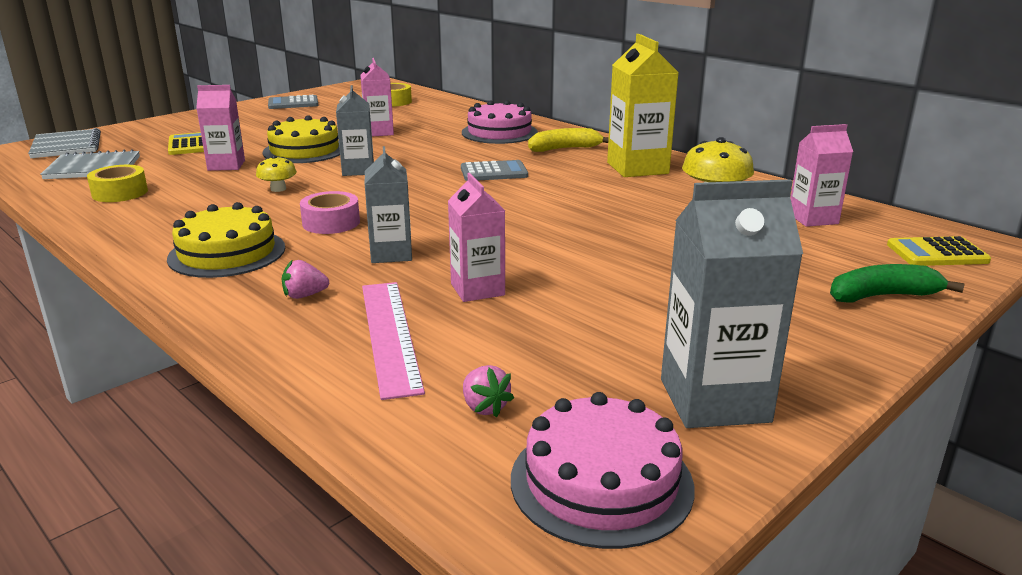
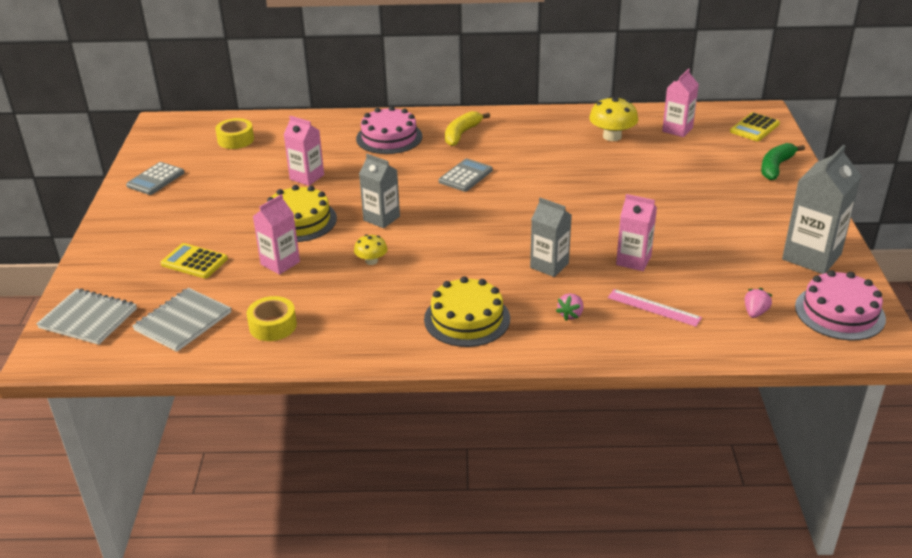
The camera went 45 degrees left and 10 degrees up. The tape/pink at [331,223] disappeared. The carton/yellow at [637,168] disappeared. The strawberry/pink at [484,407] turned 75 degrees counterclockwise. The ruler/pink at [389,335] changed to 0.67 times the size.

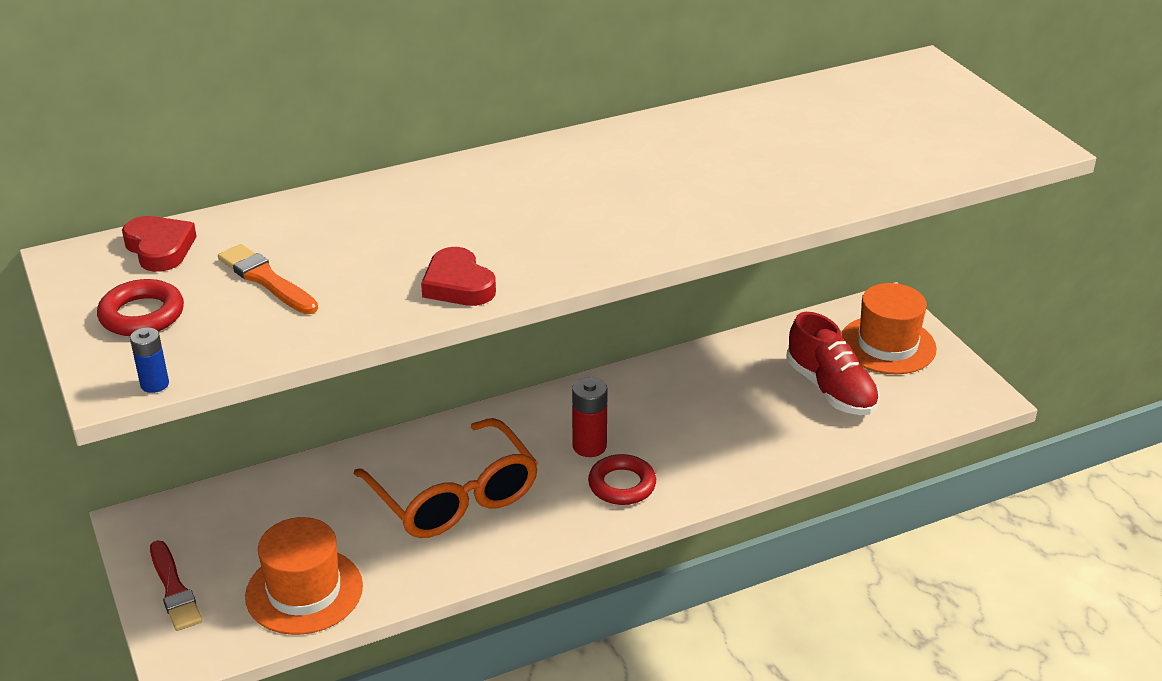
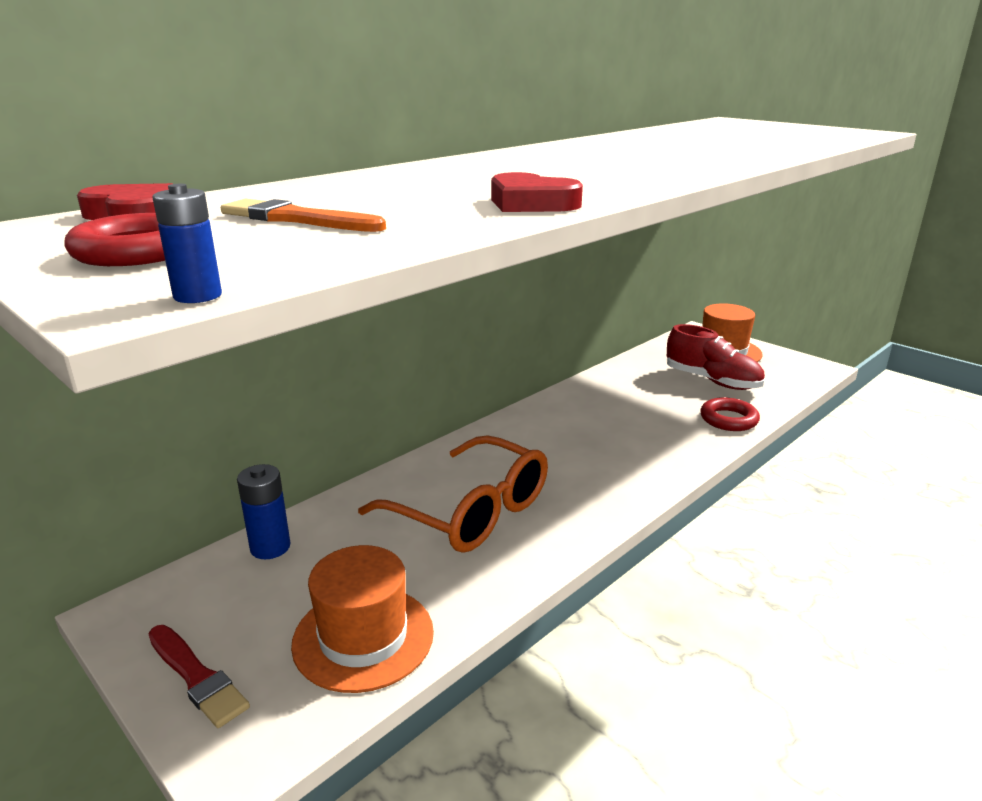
The camera went 20 degrees left and 10 degrees down. The battery/red at [589,446] disappeared. The battery/blue at [270,547] appeared. The ring/red moved from [622,485] to [728,419].

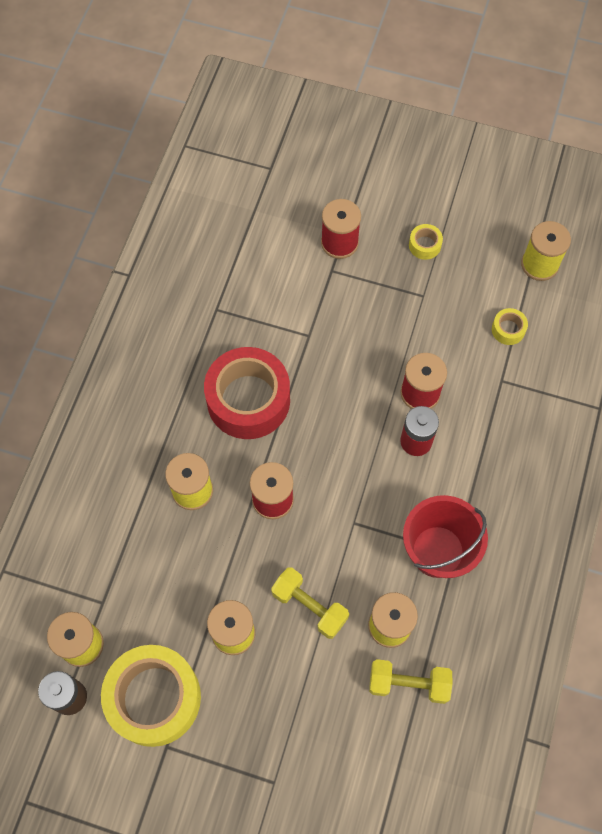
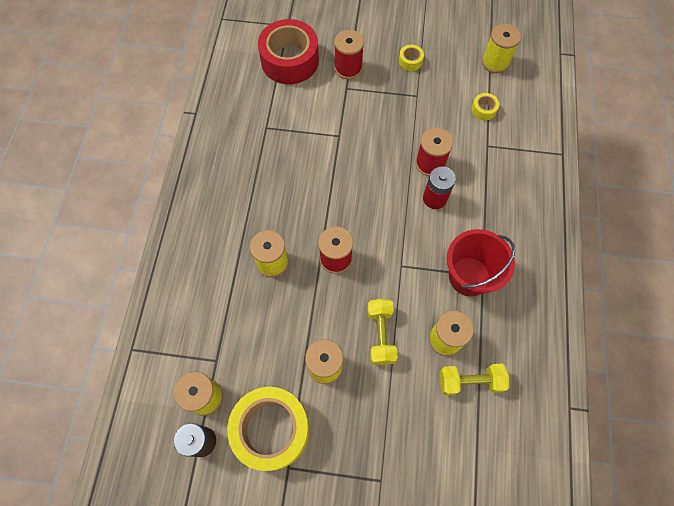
The camera went 10 degrees left and 0 degrees up. The tape/red moved from [248,400] to [290,60]. The dumbbell/yellow at [309,606] turned 60 degrees clockwise.

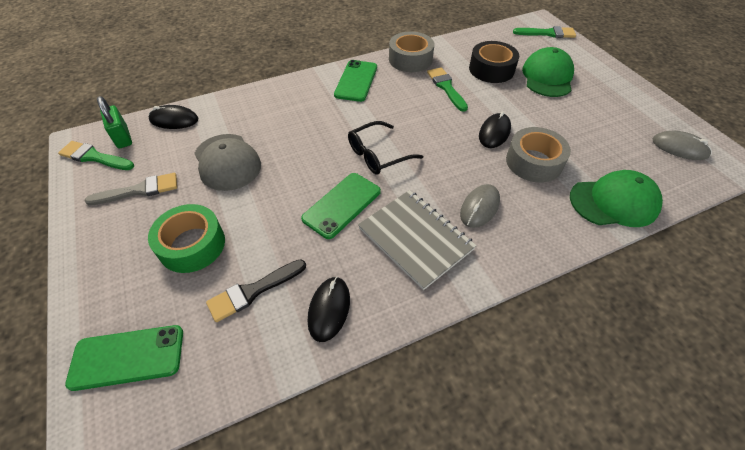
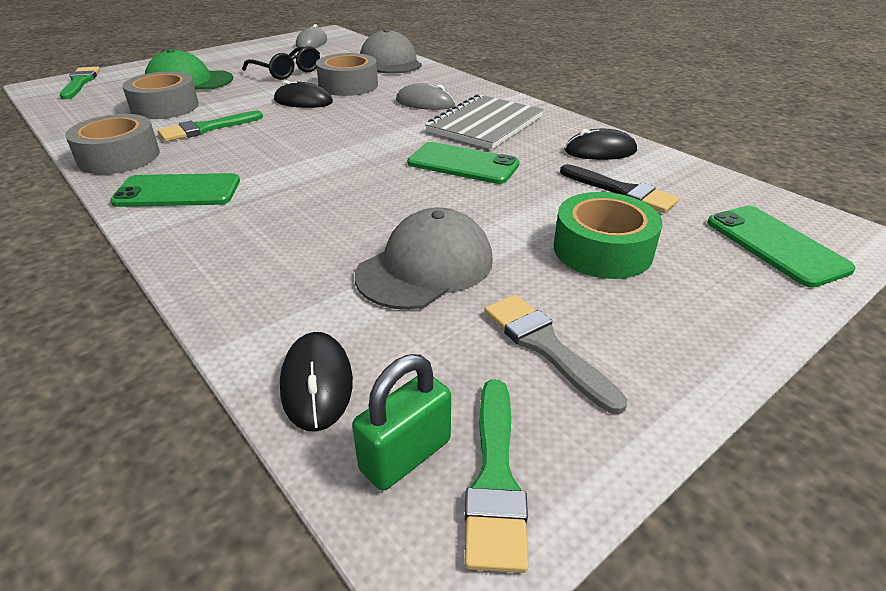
The camera went 105 degrees left and 15 degrees down. The glasses/black moved from [378,155] to [286,72]. The tape/black at [491,69] became the tape/grey at [165,107]. The cap/green at [614,202] became the cap/grey at [390,62].

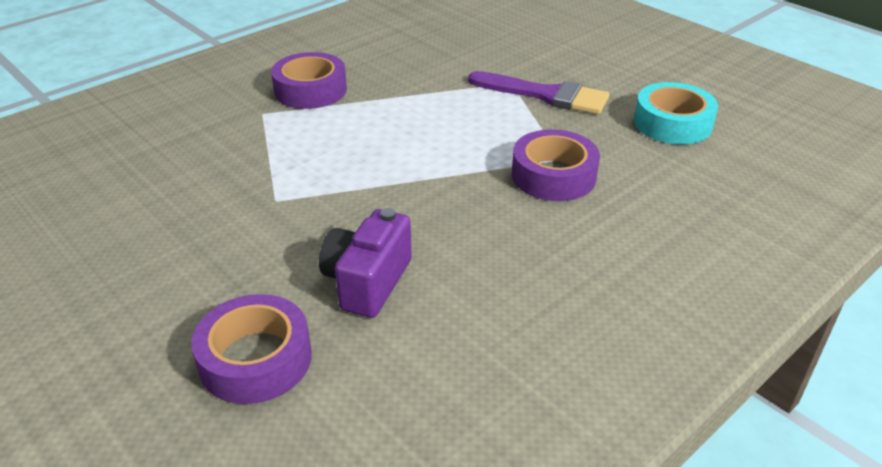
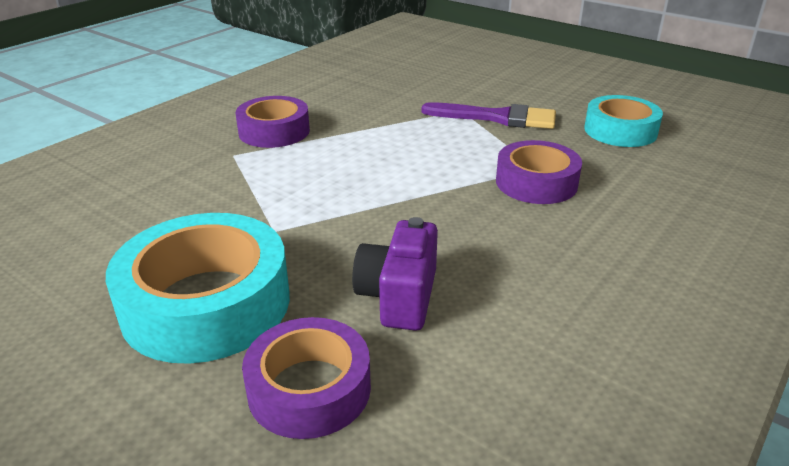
The camera went 10 degrees left and 5 degrees down. The tape/turquoise at [206,303] appeared.

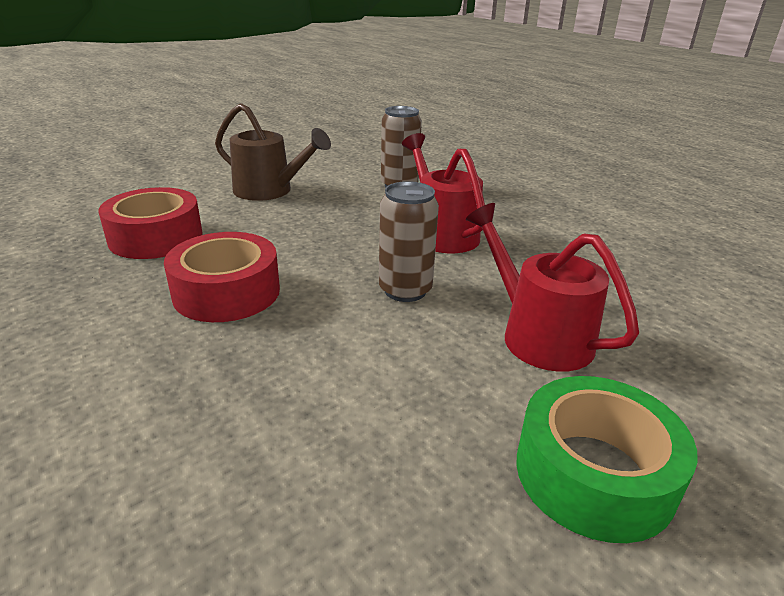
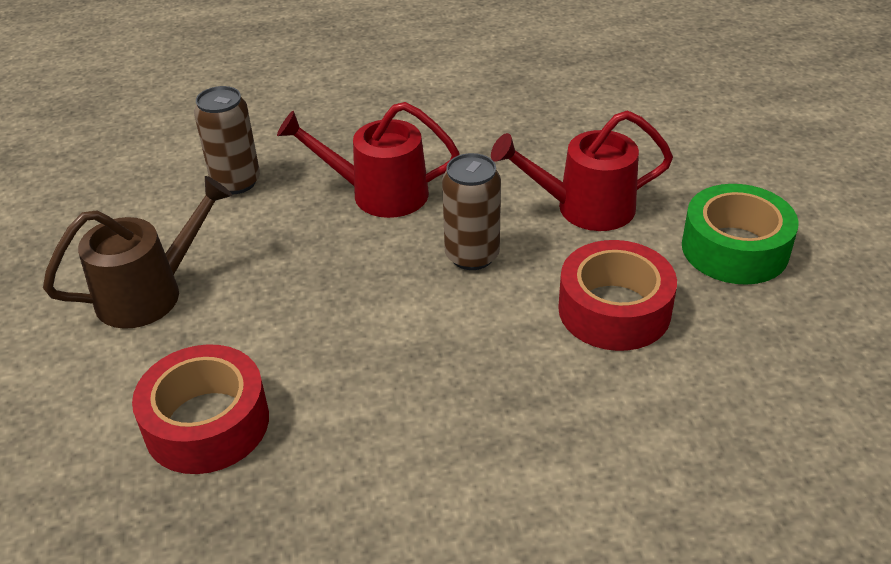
The camera went 60 degrees left and 10 degrees up. The tape/red moved from [226,292] to [614,310].

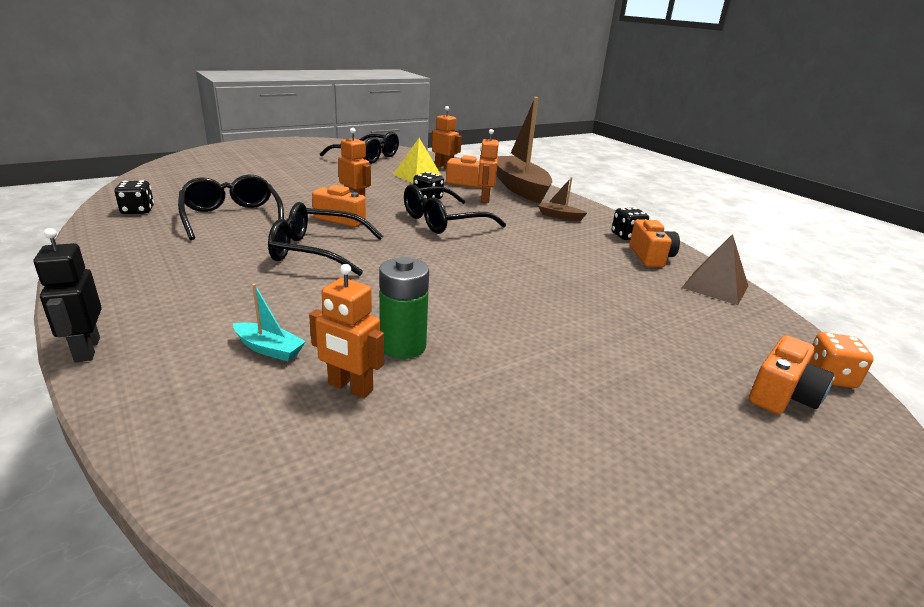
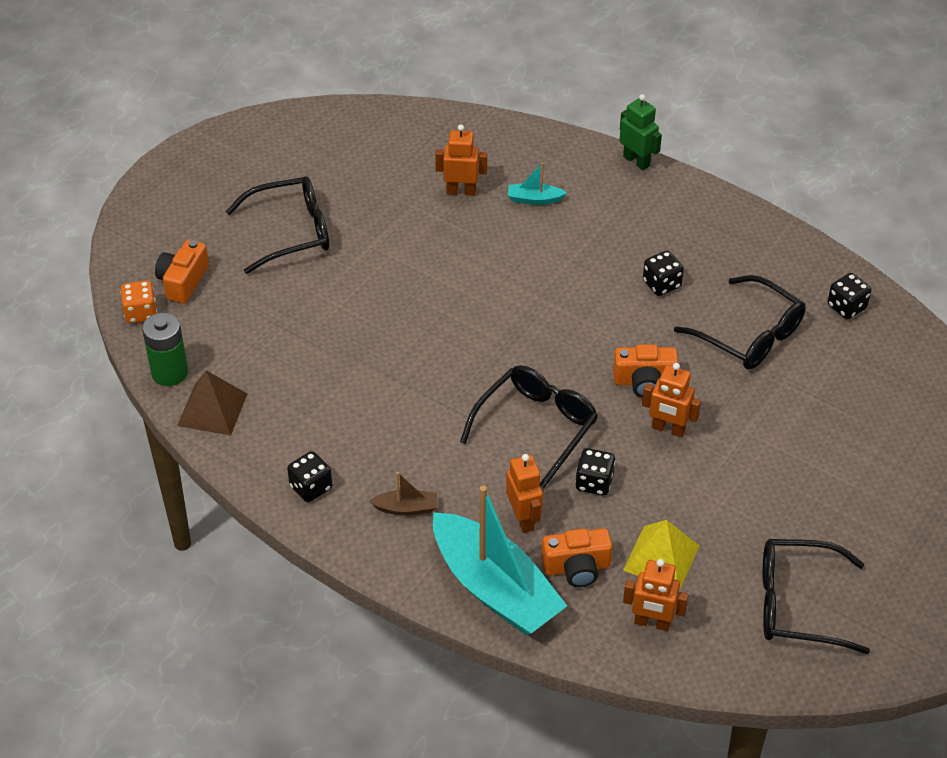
The camera went 160 degrees right and 20 degrees up. The camera/orange at [650,256] disappeared. The dice/black at [661,284] appeared. The glasses/black moved from [316,251] to [291,232]. The battery/green moved from [403,346] to [169,372]. The robot/black at [86,350] became the robot/green at [636,161]. The boat/brown at [519,188] became the boat/turquoise at [495,588].

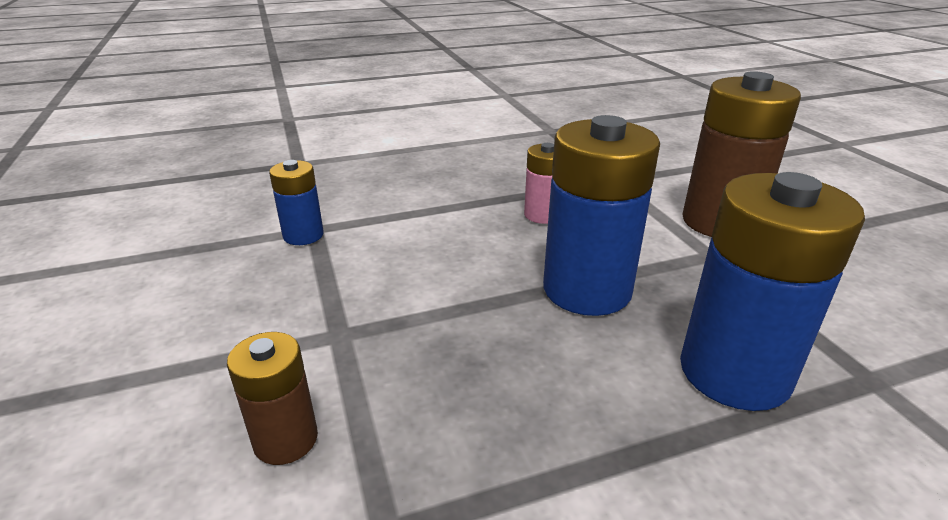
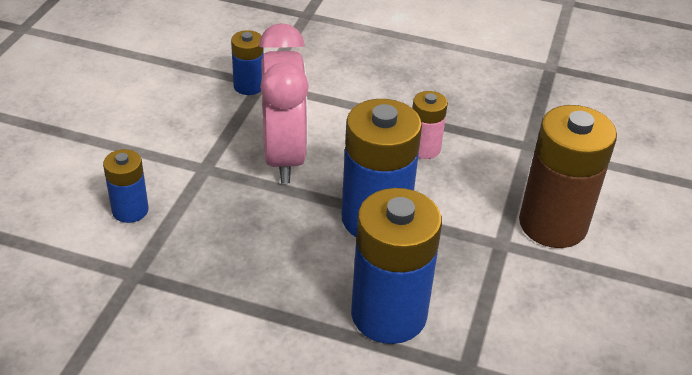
The camera went 35 degrees right and 10 degrees up. The clock/pink at [284,157] appeared. The battery/brown at [286,439] became the battery/blue at [130,210].

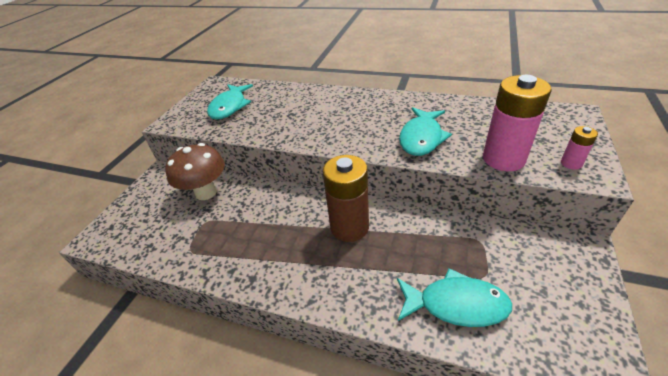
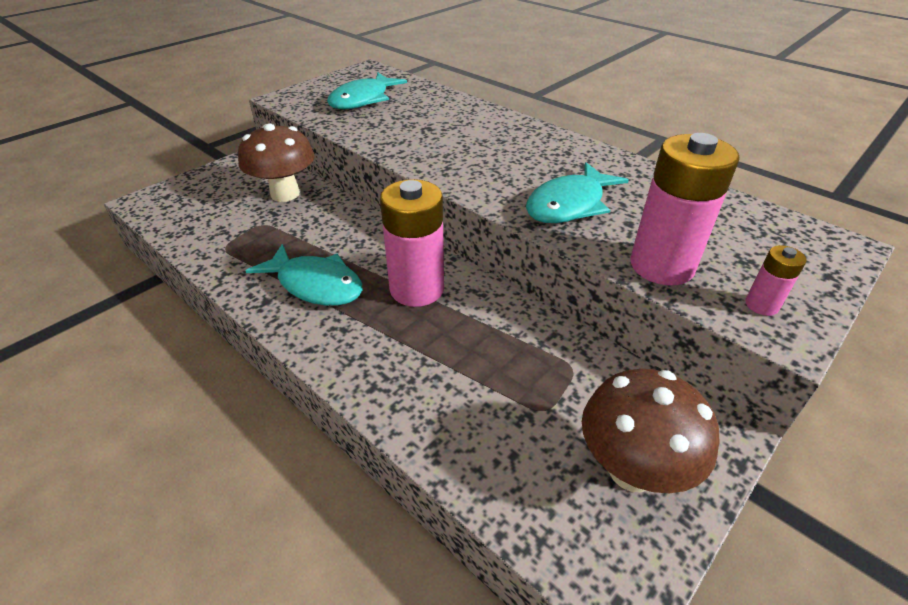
The camera went 20 degrees right and 0 degrees up. The mushroom/brown at [632,470] appeared. The fish/turquoise moved from [456,304] to [315,284]. The battery/brown at [349,227] became the battery/pink at [417,289].

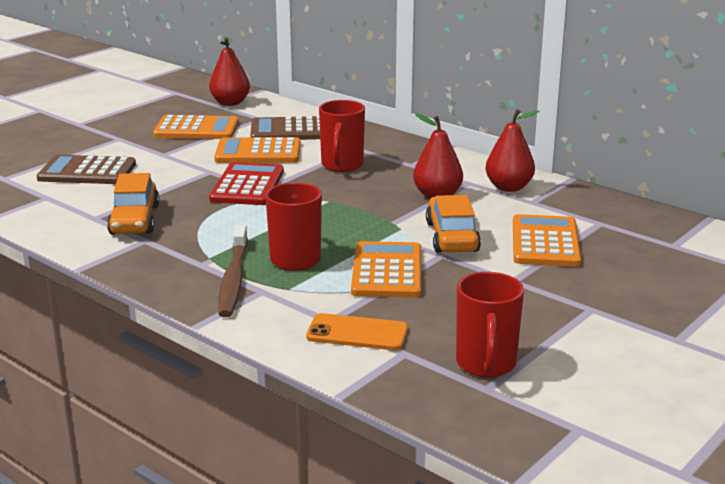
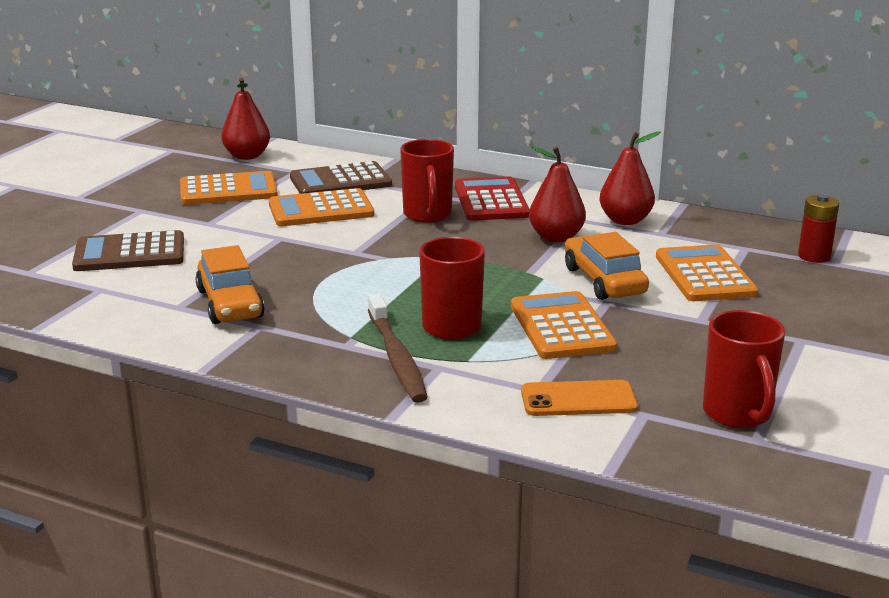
The camera went 15 degrees left and 0 degrees up. The battery/red at [814,256] appeared. The calculator/red moved from [247,185] to [491,201].

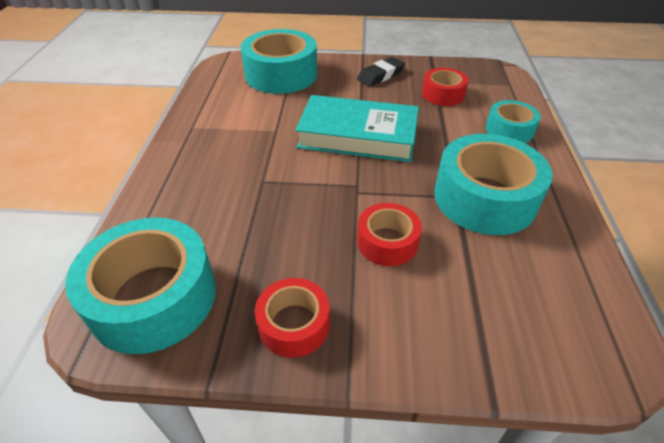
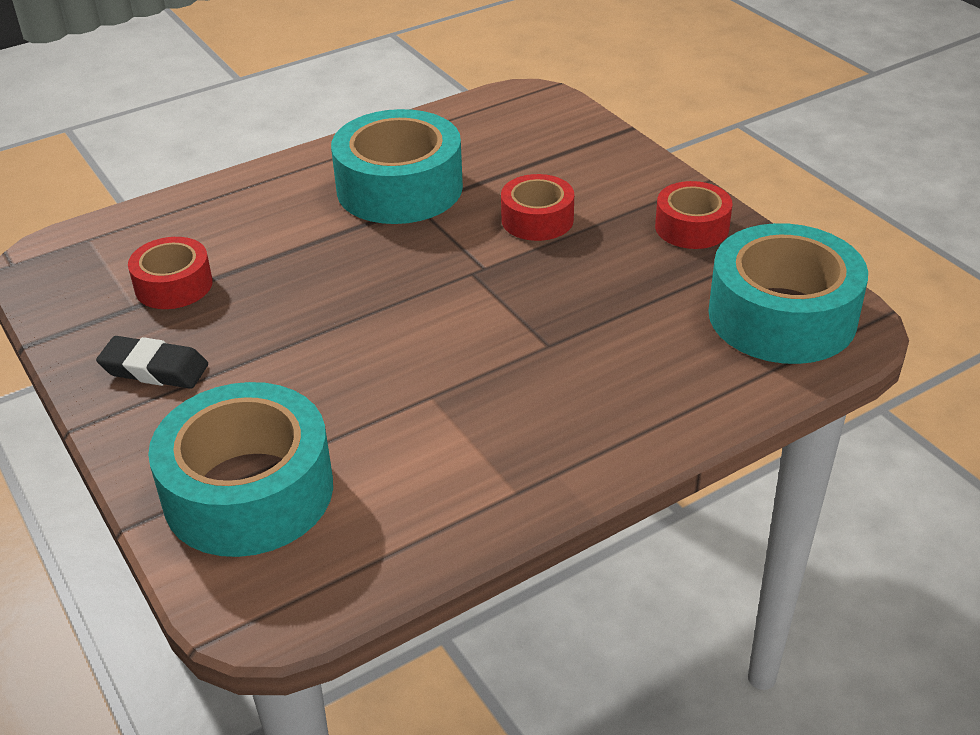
The camera went 125 degrees left and 5 degrees down. The book/turquoise at [358,135] disappeared. The tape/turquoise at [509,130] disappeared.

